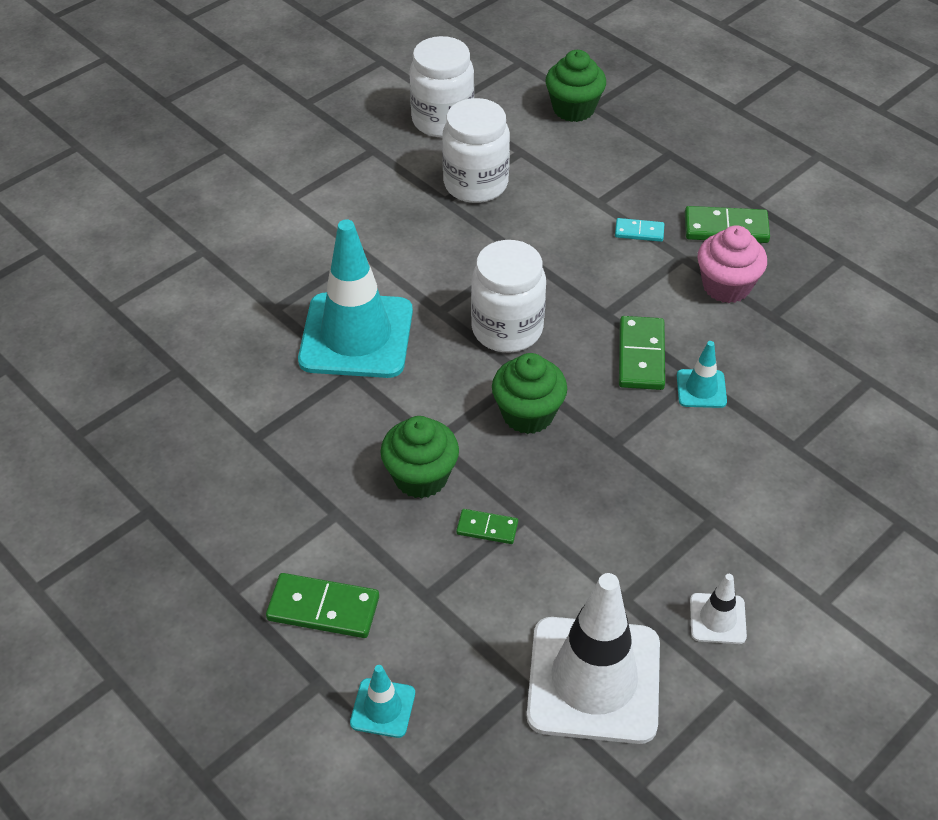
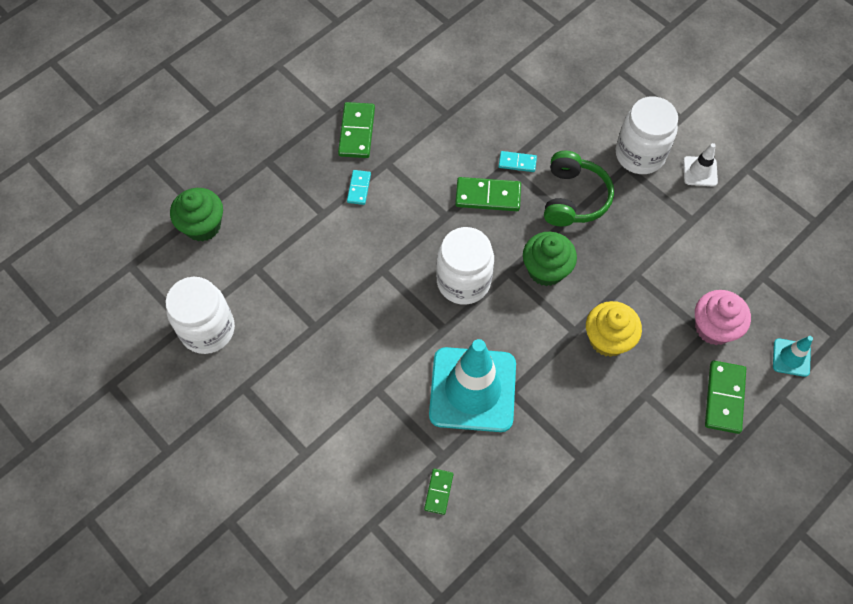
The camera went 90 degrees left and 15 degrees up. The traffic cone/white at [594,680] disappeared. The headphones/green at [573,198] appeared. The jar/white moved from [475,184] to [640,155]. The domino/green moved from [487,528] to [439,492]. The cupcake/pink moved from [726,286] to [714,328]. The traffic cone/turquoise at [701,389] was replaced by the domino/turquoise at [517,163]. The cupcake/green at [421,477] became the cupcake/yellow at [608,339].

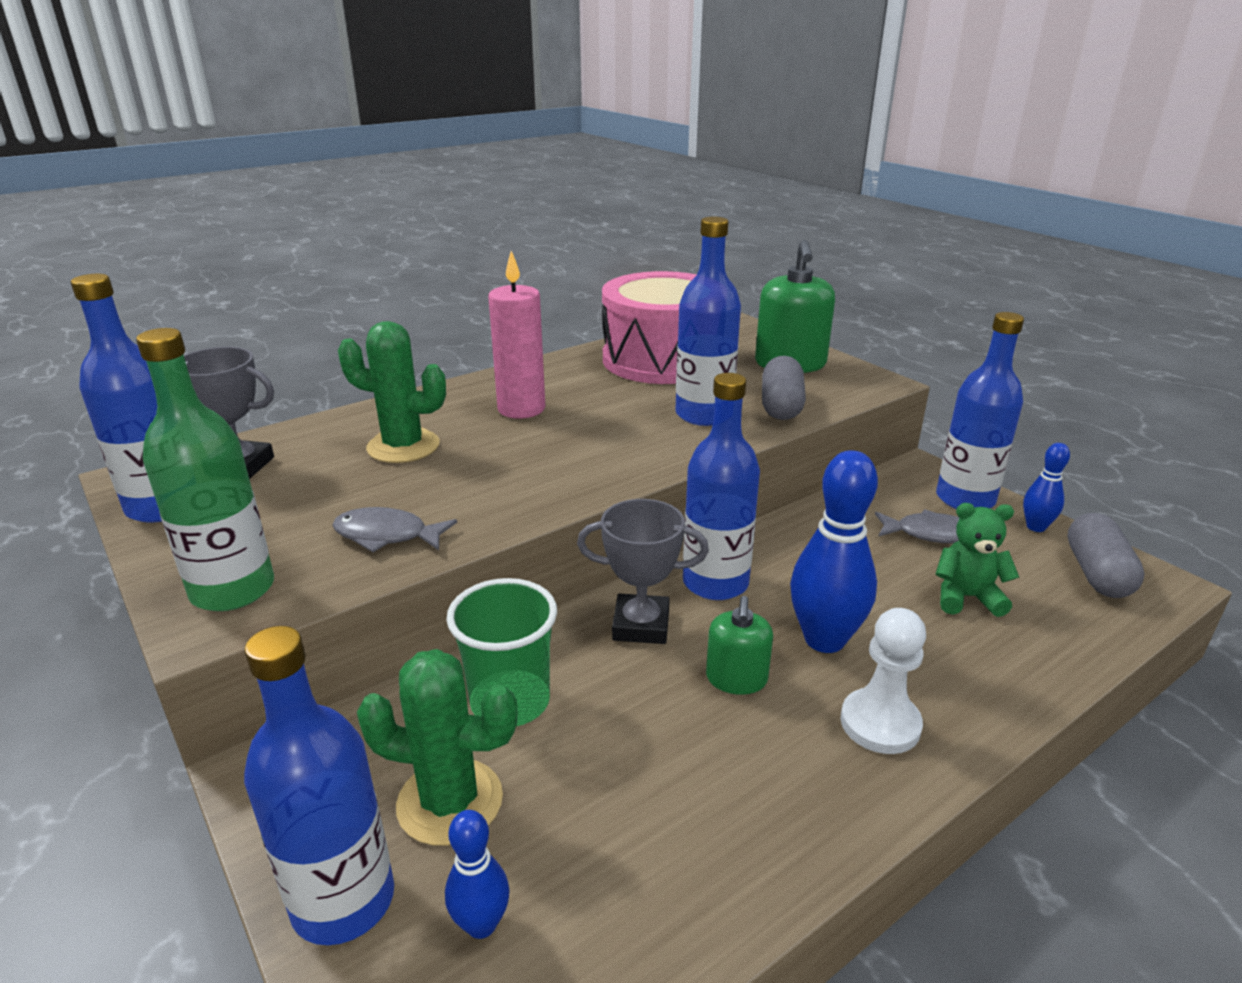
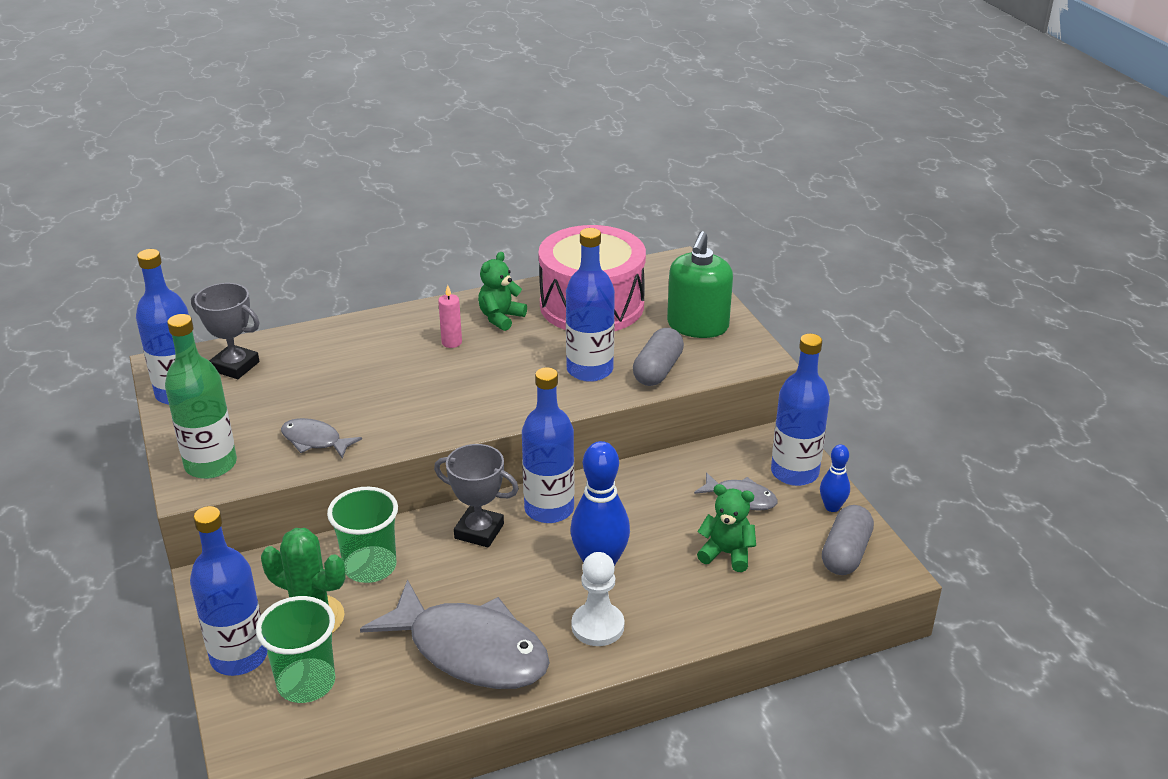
The camera went 15 degrees right and 5 degrees up. The cactus/green at [403,446] disappeared. The soap dispenser/green at [736,679] disappeared. The fish/grey at [470,650] appeared. The teddy bear/green at [500,318] appeared. The bowling pin/blue at [481,924] was replaced by the cup/green at [306,683]. The candle/pink at [521,409] changed to 0.53 times the size.

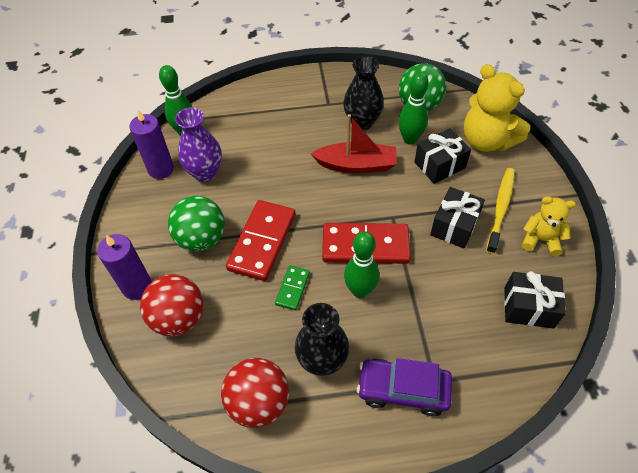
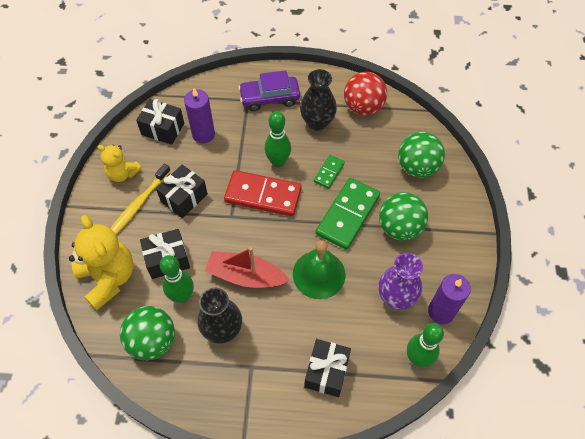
The camera went 170 degrees left and 5 degrees up. The bell/green at [319,274] appeared. The gift/black at [326,372] appeared. The candle/purple moved from [137,286] to [203,134]. The ball/red at [179,318] became the ball/green at [417,167]. The domino/red at [262,242] became the domino/green at [348,215]. The car/purple at [403,390] turned 150 degrees clockwise.

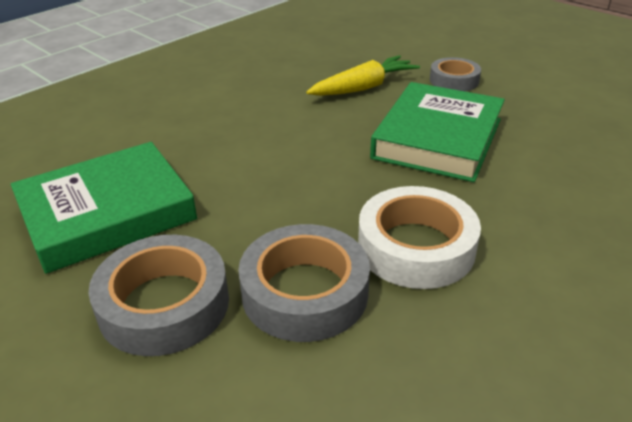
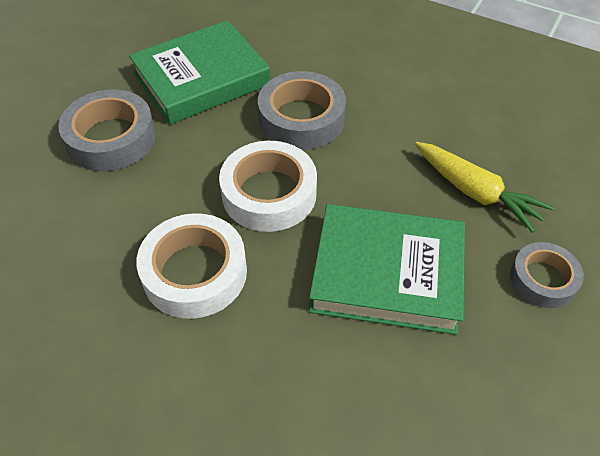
The camera went 75 degrees right and 15 degrees up. The tape/white at [269,193] appeared. The tape/grey moved from [305,292] to [301,118]. The book/green at [107,213] turned 75 degrees counterclockwise.

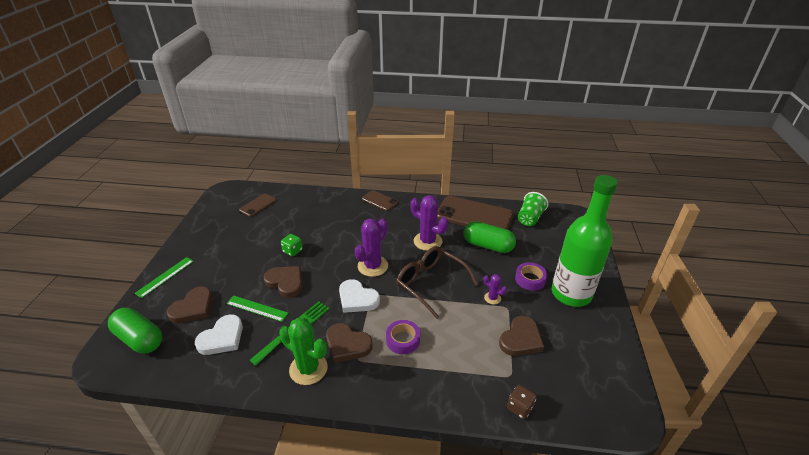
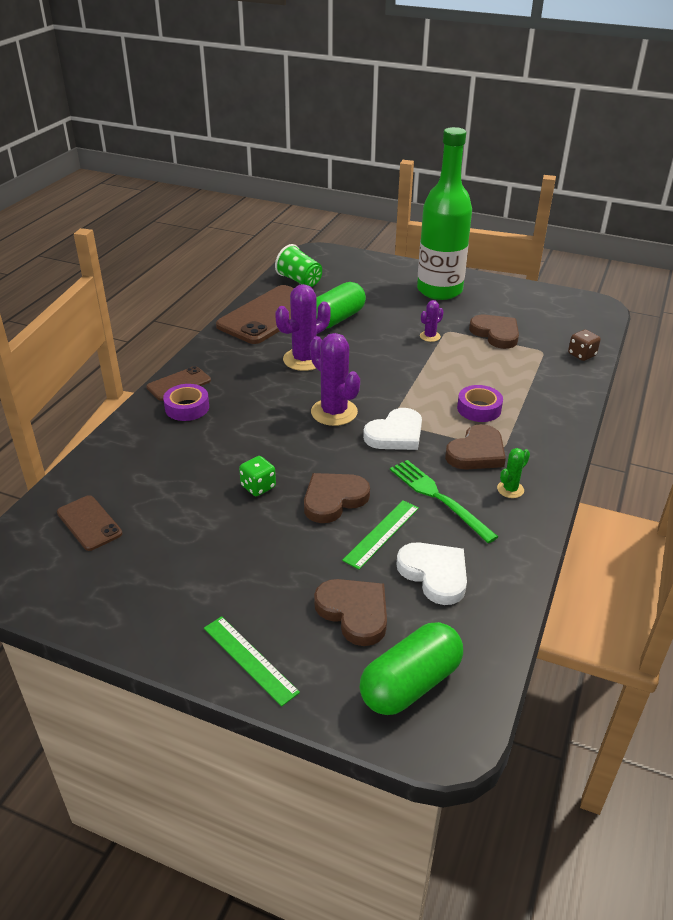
The camera went 75 degrees left and 0 degrees up. The glasses/brown at [430,283] disappeared. The tape/purple moved from [530,279] to [187,407]. The cactus/green at [308,369] changed to 0.51 times the size.

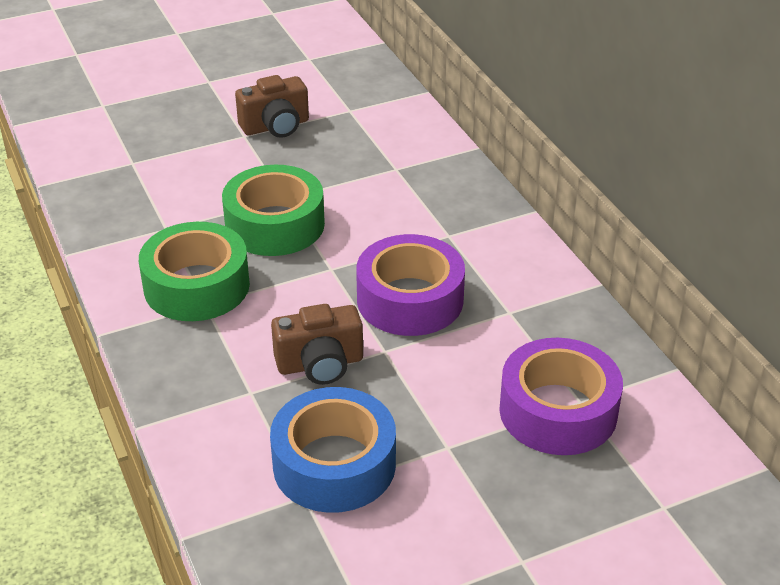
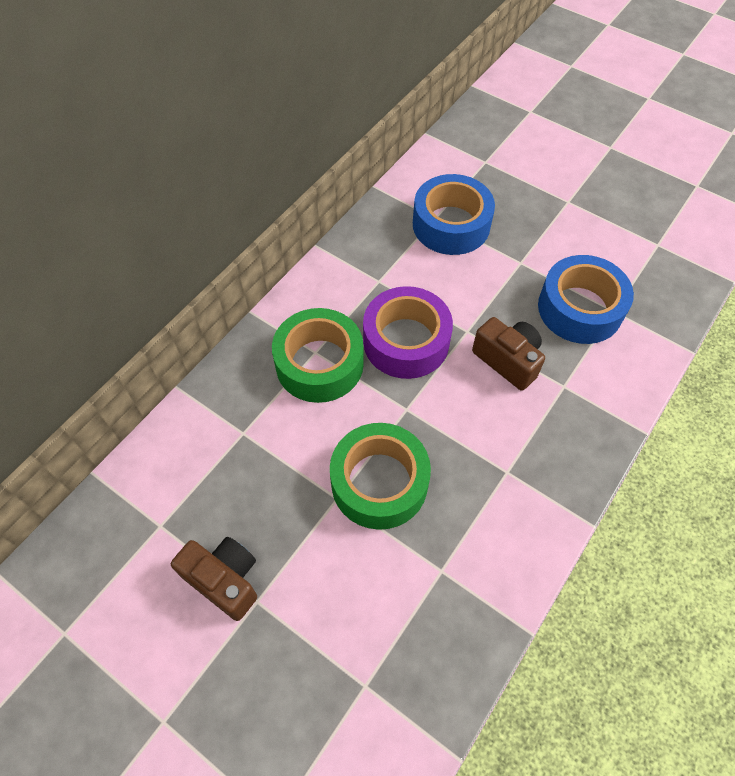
The camera went 120 degrees left and 20 degrees up. The tape/green moved from [196,286] to [319,364]. The tape/purple at [558,411] became the tape/blue at [451,224].

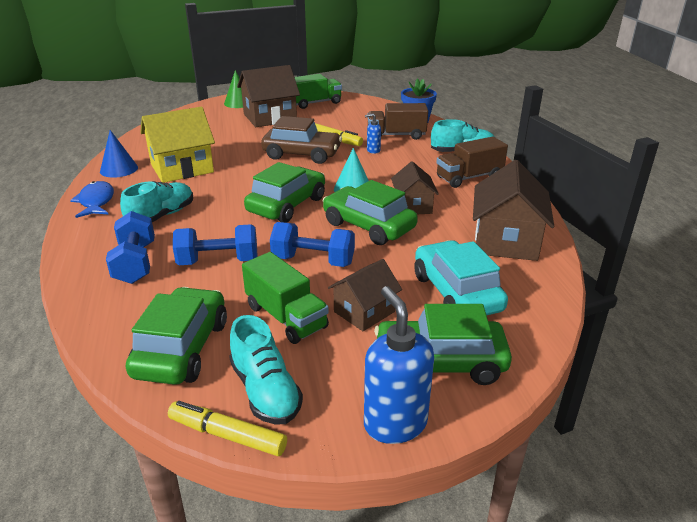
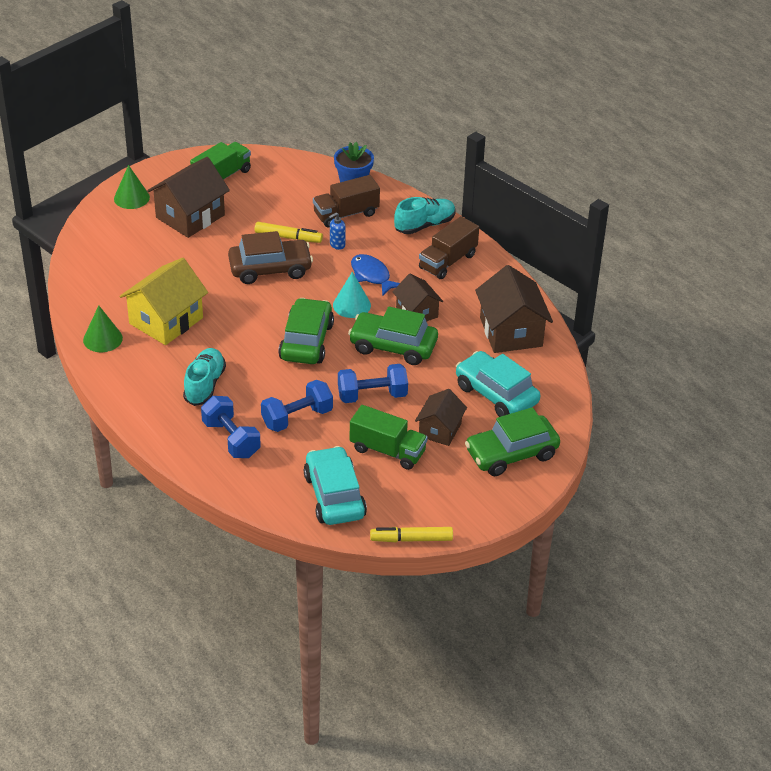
The camera went 25 degrees left and 10 degrees up. The shoe/turquoise at [265,391] disappeared. The soap dispenser/blue at [395,423] disappeared. The fish/blue moved from [96,201] to [372,276]. The cone/blue at [119,169] became the cone/green at [102,339]. The car/green at [182,348] became the car/turquoise at [334,496].

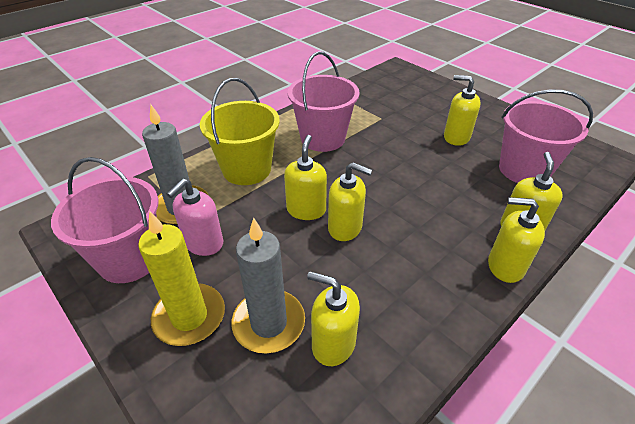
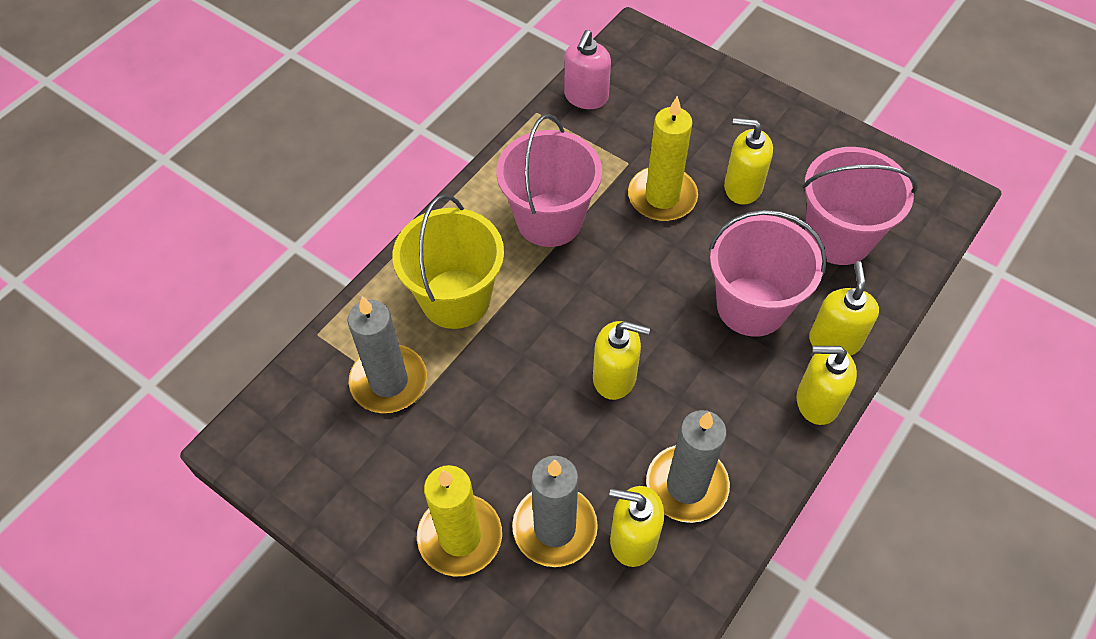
The camera went 10 degrees left and 15 degrees up. The soap dispenser/yellow at [306,210] disappeared. The candle/yellow at [662,197] appeared. The candle/grey at [686,485] appeared. The bucket/pink moved from [129,259] to [751,306]. The soap dispenser/pink moved from [203,243] to [586,97].

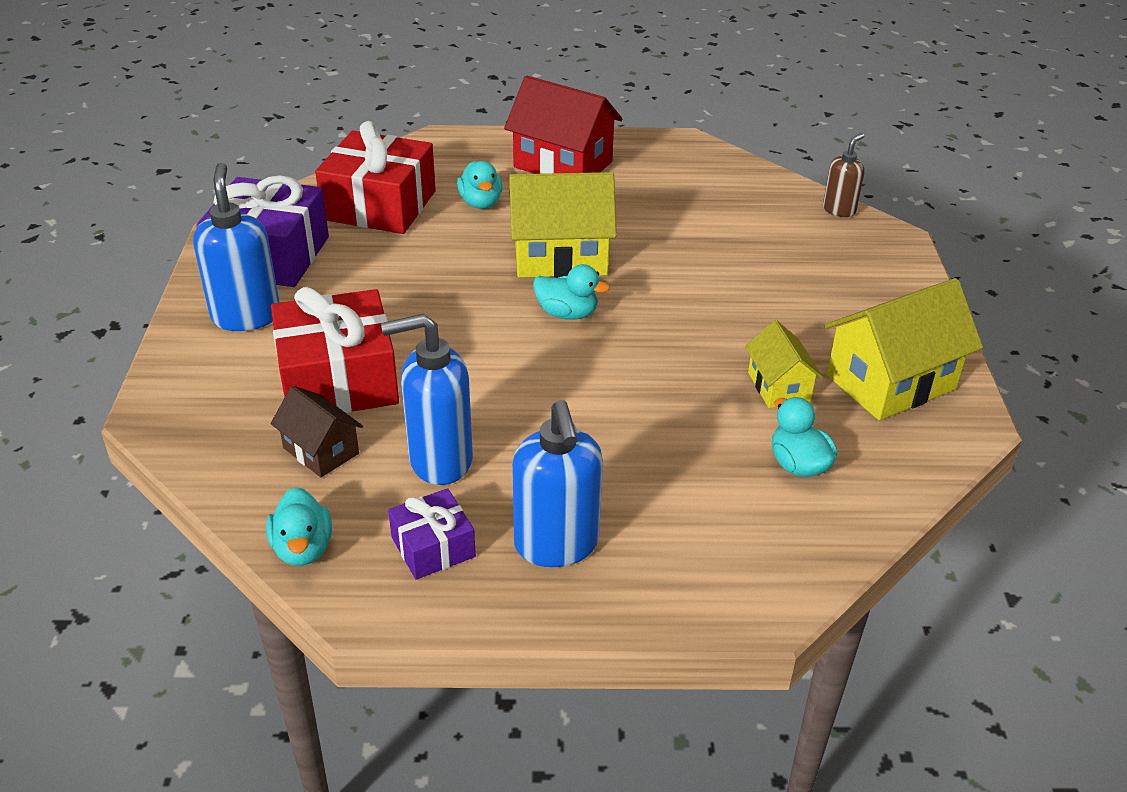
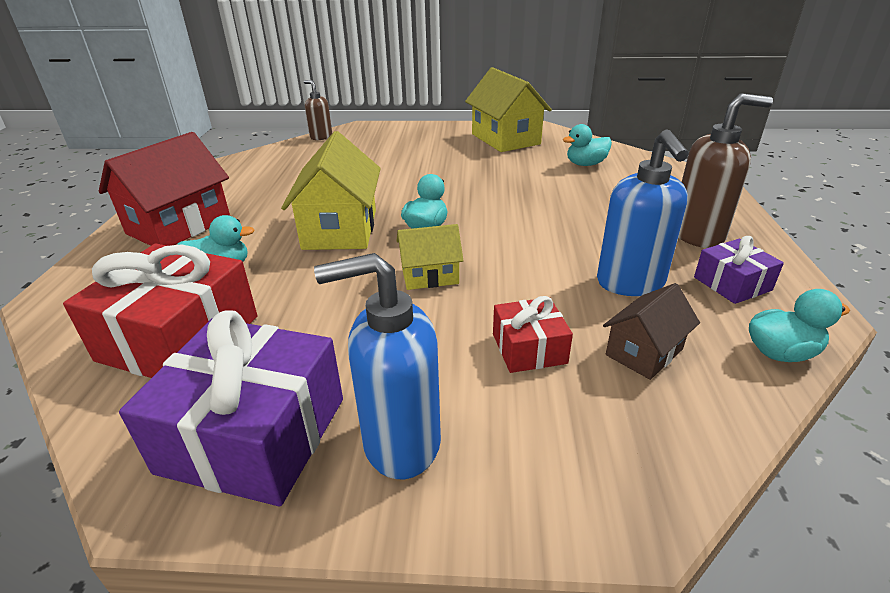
The camera went 85 degrees left and 5 degrees down. The house/yellow moved from [778,387] to [430,276]. The soap dispenser/blue at [556,545] became the soap dispenser/brown at [697,235]. The gift/red at [338,380] changed to 0.52 times the size.

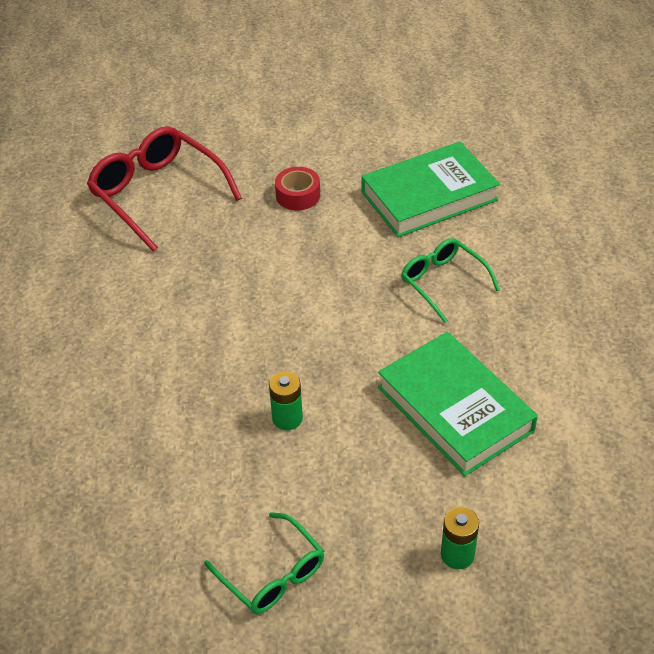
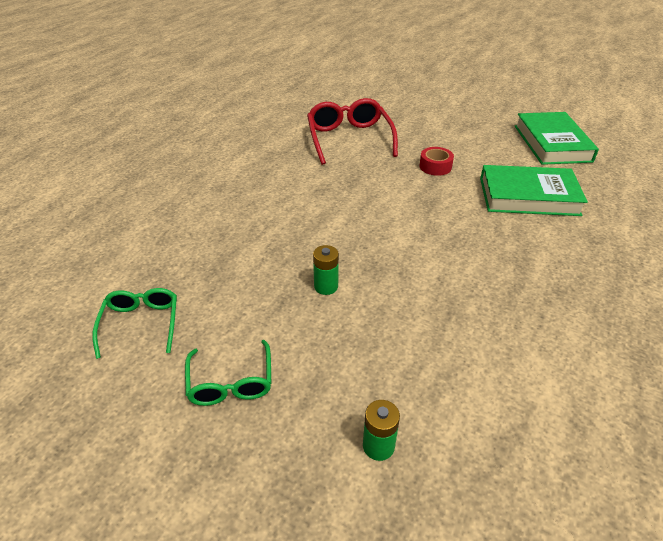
The camera went 30 degrees right and 5 degrees down. The book/green moved from [455,408] to [552,143]. The glasses/green moved from [443,282] to [141,324].

